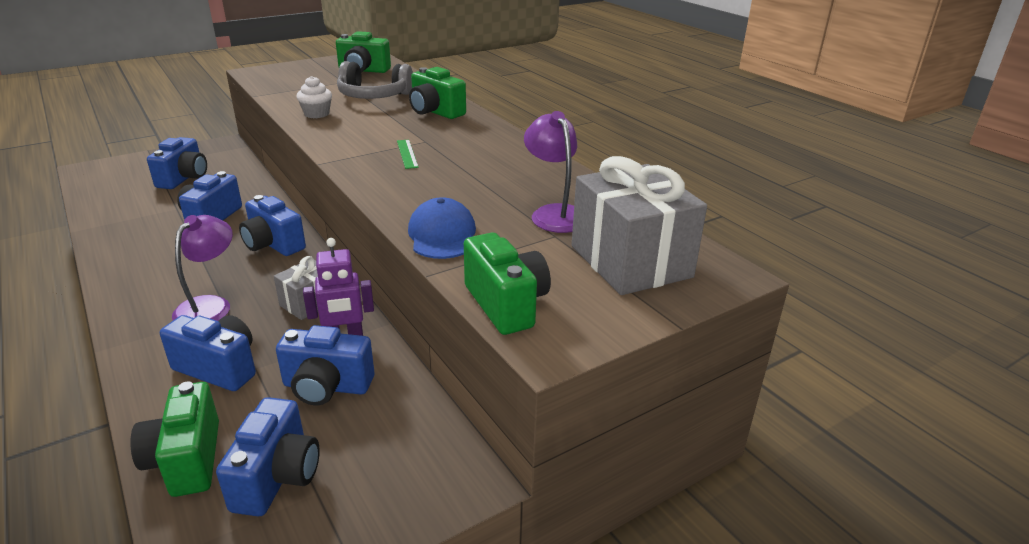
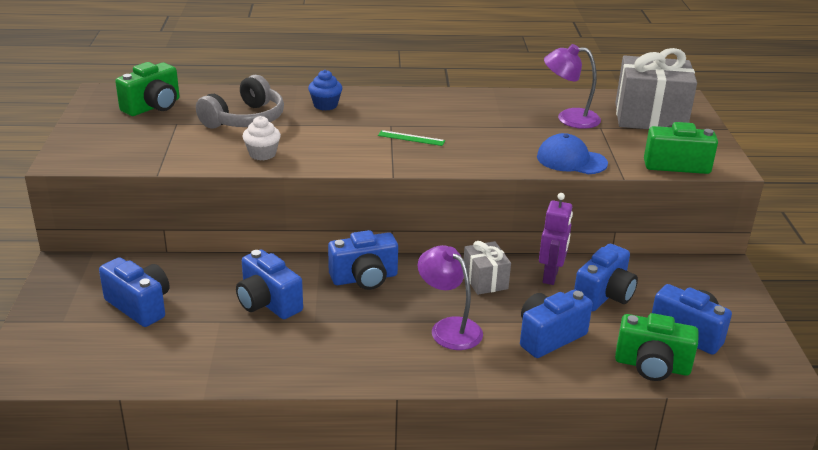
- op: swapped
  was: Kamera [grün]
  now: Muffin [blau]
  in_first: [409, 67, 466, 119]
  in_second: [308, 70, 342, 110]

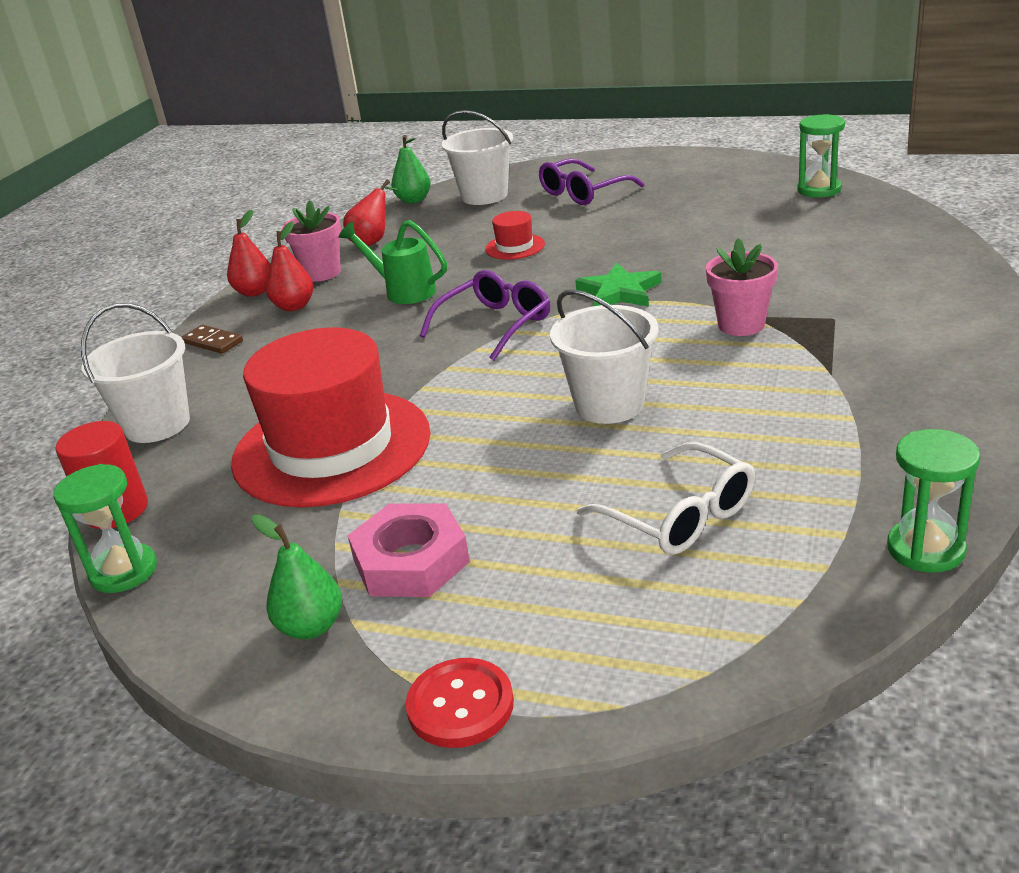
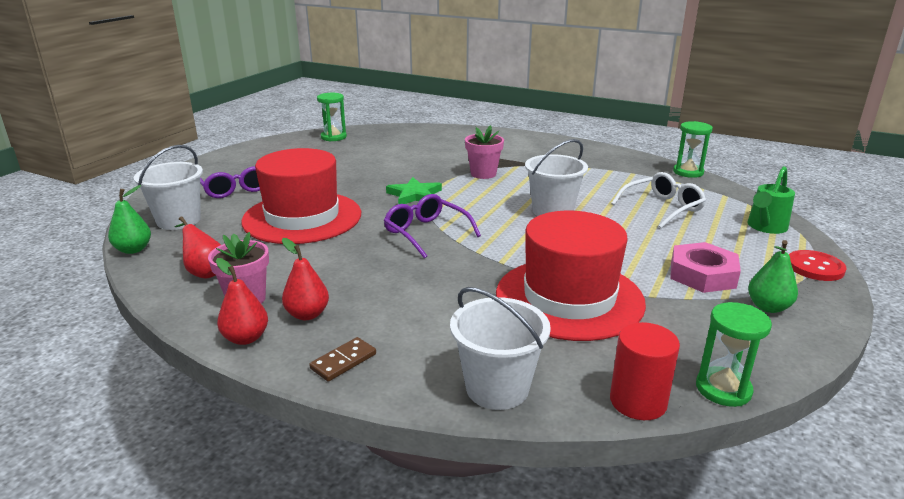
- op: scaled
  was: Hut [rot]
  in_first: [485, 211, 545, 260]
  in_second: [241, 148, 361, 244]
  ratio: 2.49
- op: shifted
  was: Gießkanne [grün]
  in_first: [339, 220, 447, 304]
  in_second: [748, 166, 795, 234]

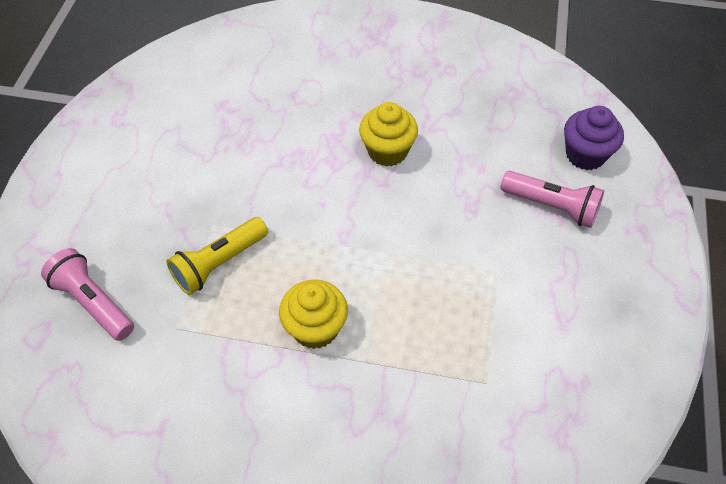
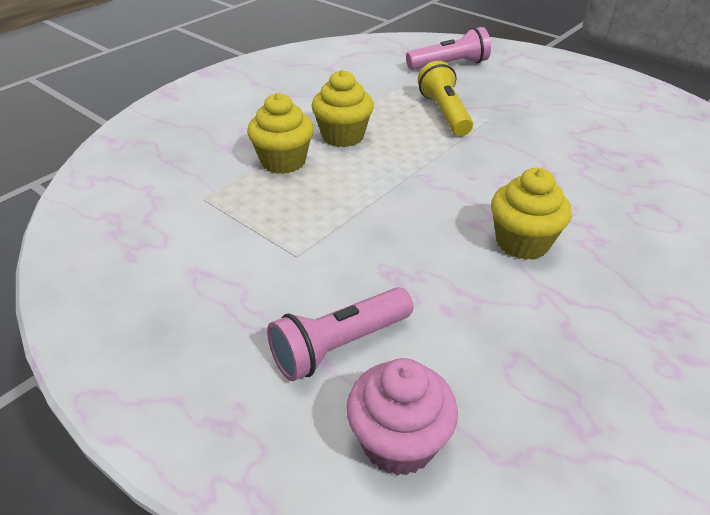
- op: repainted
  was: Muffin [lila]
  now: Muffin [rosa]
  in_first: [564, 106, 624, 170]
  in_second: [346, 358, 458, 476]
- op: new
  now: Muffin [gelb]
  in_second: [247, 93, 314, 174]

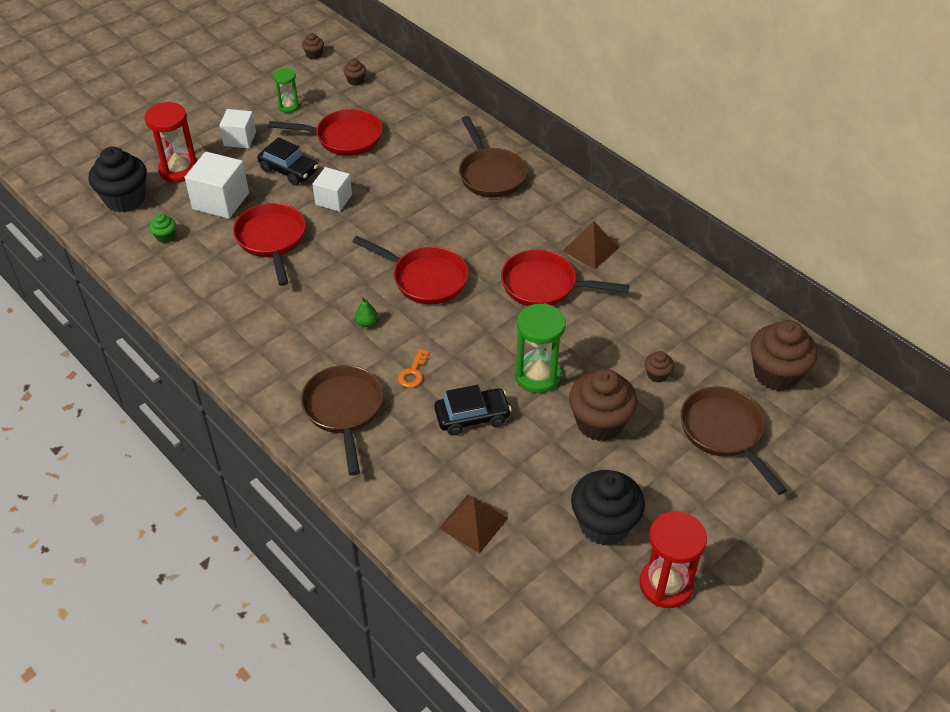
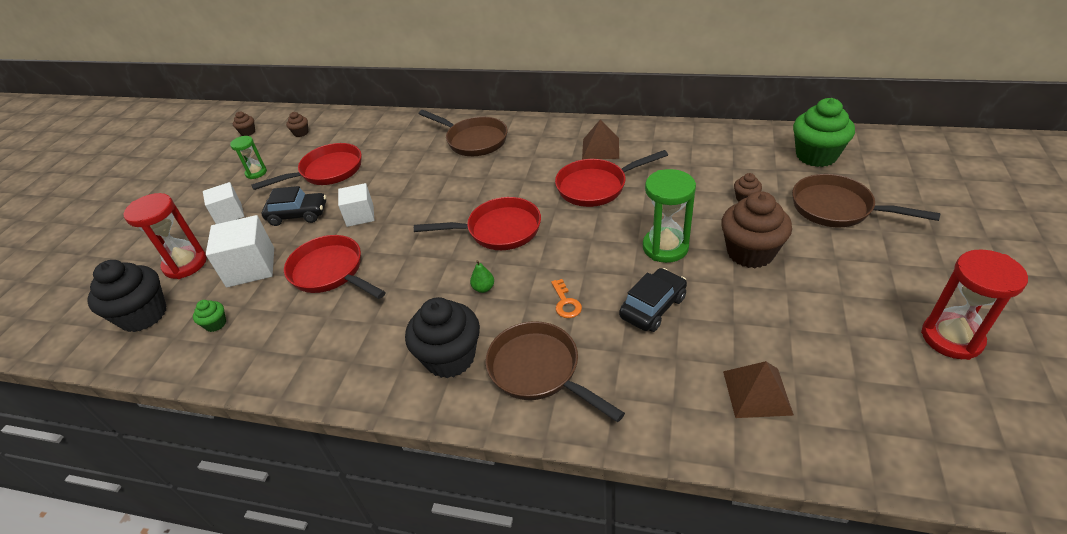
- op: repainted
  was: Muffin [braun]
  now: Muffin [grün]
  in_first: [751, 320, 818, 391]
  in_second: [793, 98, 855, 167]
- op: shifted
  was: Muffin [schwarz]
  in_first: [571, 470, 645, 546]
  in_second: [405, 297, 480, 378]

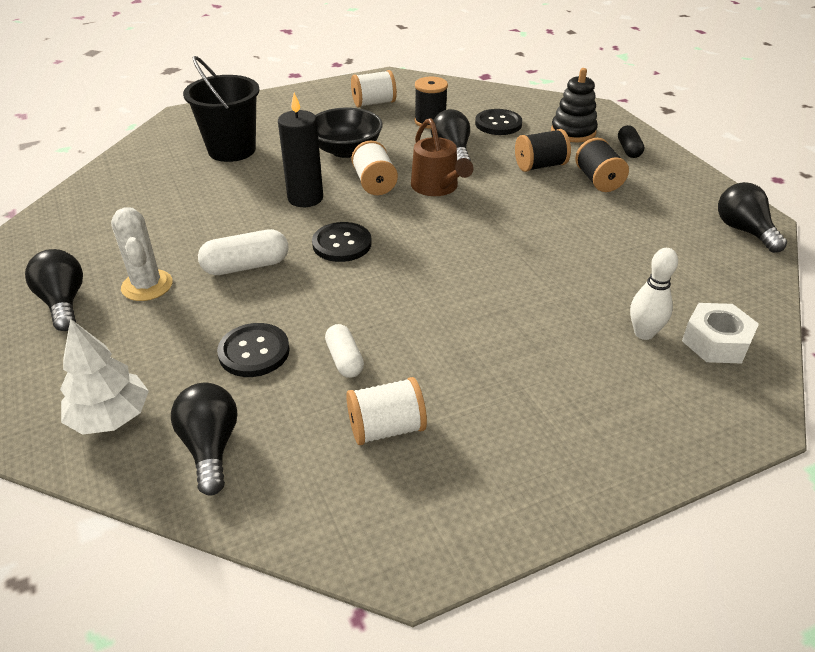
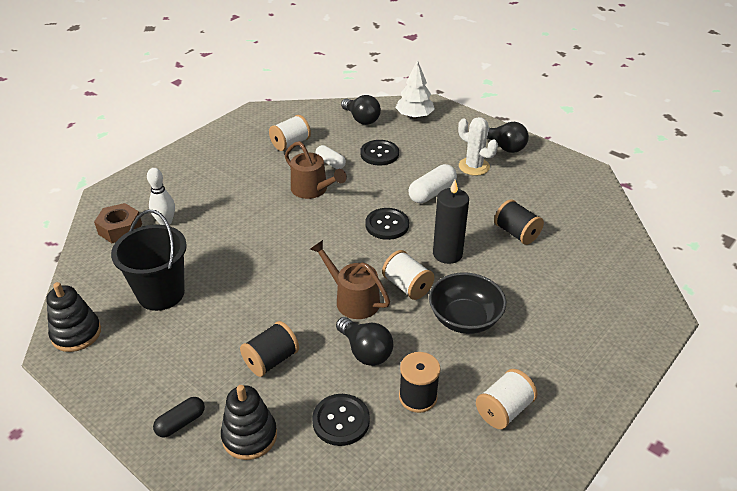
- op: shifted
  was: Eimer [schwarz]
  in_first: [183, 56, 260, 162]
  in_second: [111, 210, 187, 311]
- op: rotated
  was: Kapsel [schwarz]
  in_first: [618, 125, 644, 158]
  in_second: [153, 397, 205, 438]
  clockwise: 75
- op: shifted
  was: Garnrolle [schwarz]
  in_first: [575, 138, 629, 192]
  in_second: [494, 199, 544, 245]
- op: swapped
  was: Glühbirne [schwarz]
  now: Stapelspielzeug [schwarz]
  in_first: [718, 182, 787, 253]
  in_second: [46, 282, 101, 352]
- op: repainted
  was: Sechskantmutter [weiß]
  now: Sechskantmutter [braun]
  in_first: [682, 303, 759, 364]
  in_second: [94, 203, 142, 243]
- op: new
  now: Gießkanne [braun]
  in_second: [285, 141, 347, 199]

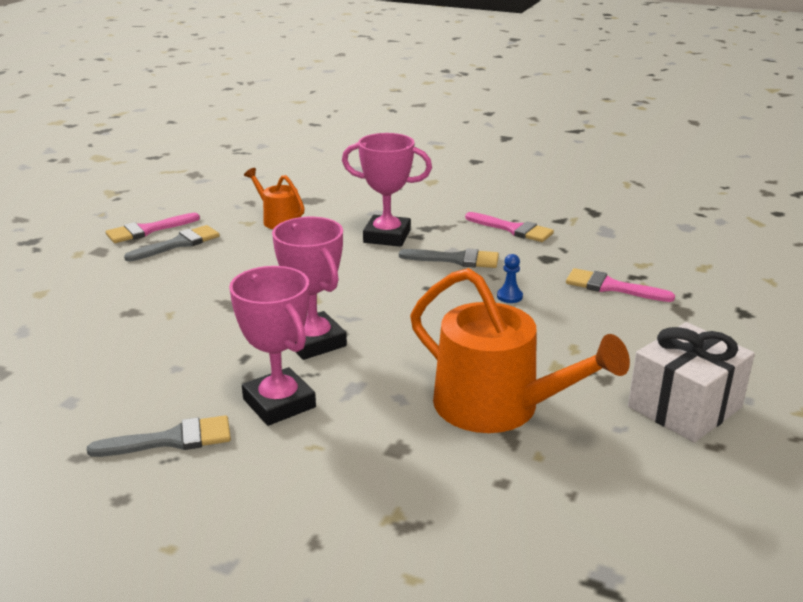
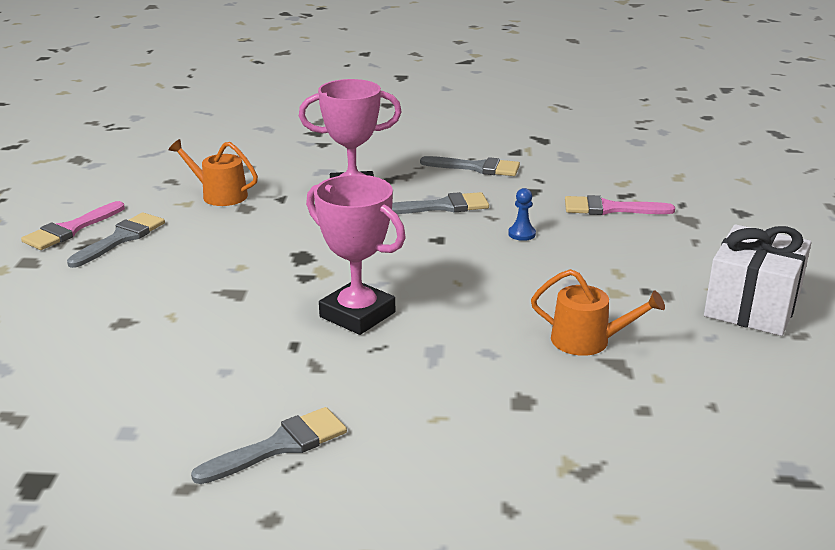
- op: repainted
  was: Pinsel [rosa]
  now: Pinsel [grau]
  in_first: [465, 212, 554, 242]
  in_second: [420, 156, 520, 176]
- op: gone
  was: Pokal [rosa]
  in_first: [229, 266, 316, 426]
- op: scaled
  was: Gießkanne [orange]
  in_first: [410, 268, 630, 433]
  in_second: [531, 269, 665, 356]
  ratio: 0.53

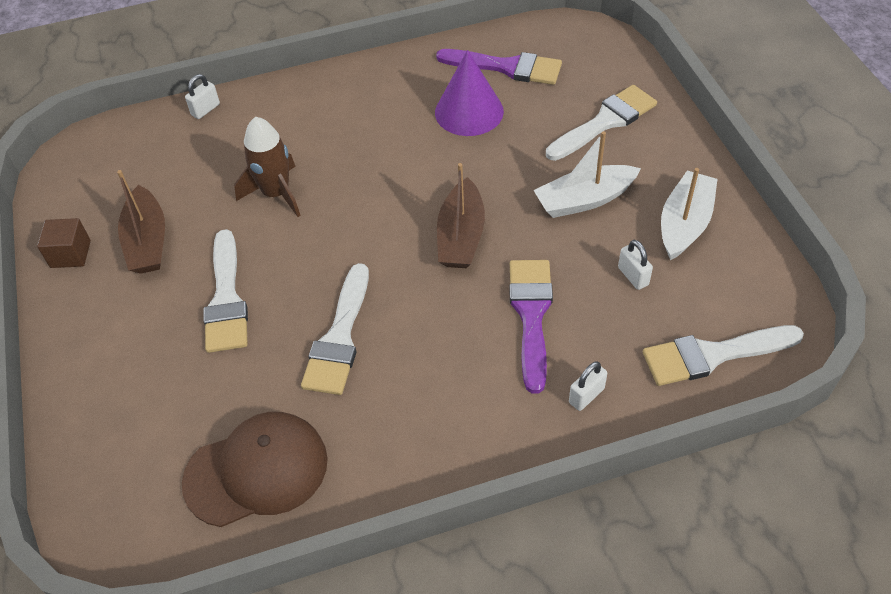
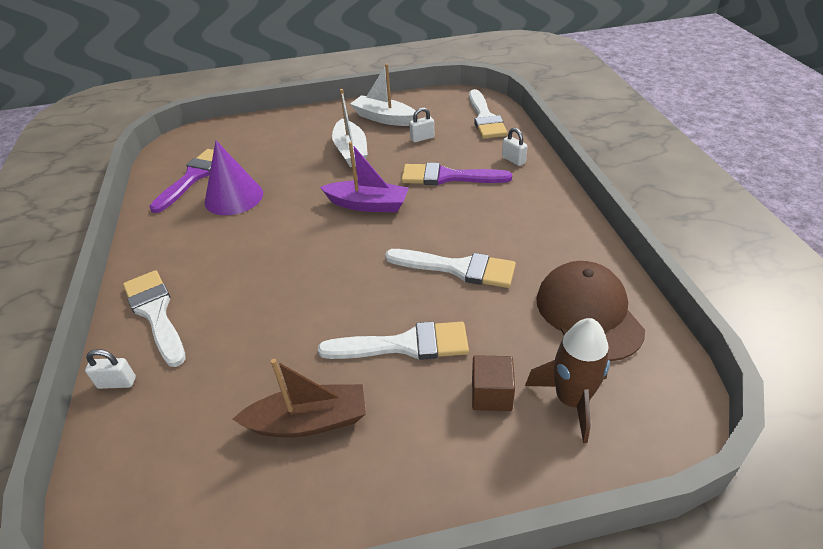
- op: rotated
  was: Vorhängeschloss [weiß]
  in_first: [185, 74, 220, 119]
  in_second: [85, 349, 136, 389]
  clockwise: -45
- op: shifted
  was: Pinsel [weiß]
  in_first: [546, 85, 657, 161]
  in_second: [123, 270, 186, 367]
- op: shifted
  was: Rakete [braun]
  in_first: [234, 117, 301, 217]
  in_second: [525, 318, 610, 443]
- op: repainted
  was: Boot [braun]
  now: Boot [lila]
  in_first: [437, 163, 485, 268]
  in_second: [320, 142, 409, 212]
- op: shifted
  was: Kubus [braun]
  in_first: [37, 218, 91, 268]
  in_second: [472, 355, 515, 411]

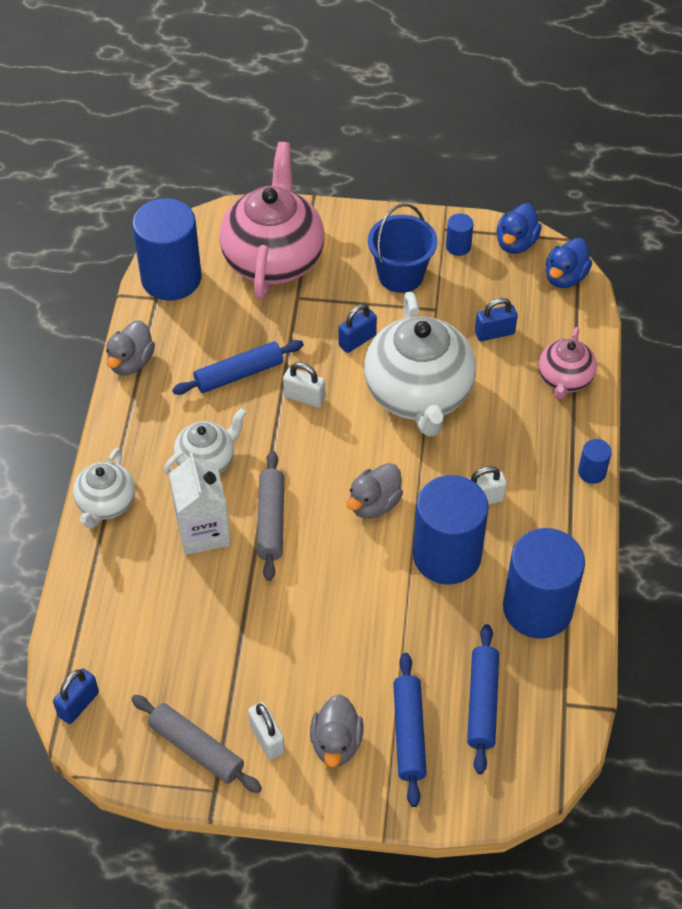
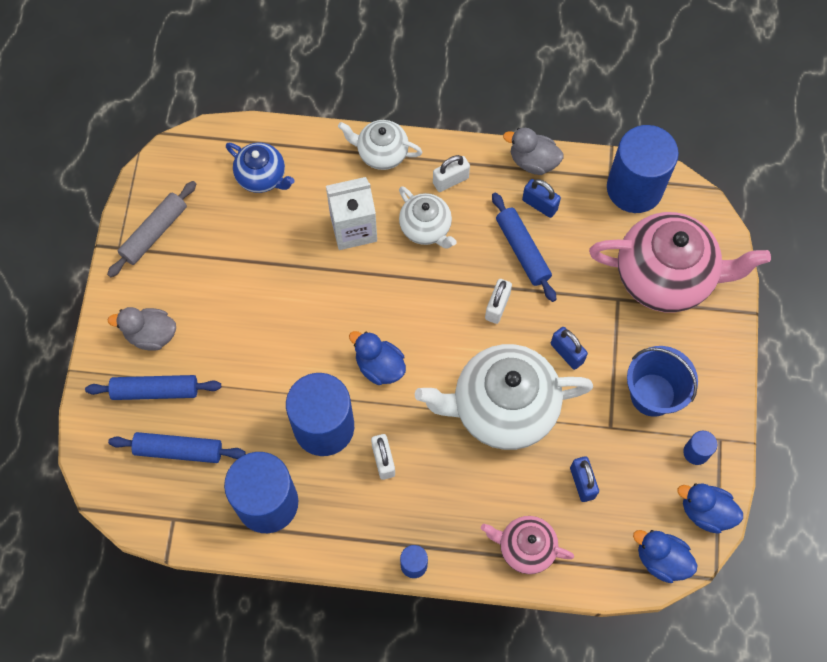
- op: gone
  was: Nudelholz [grau]
  in_first: [257, 451, 284, 581]
- op: repainted
  was: Ente [grau]
  now: Ente [blau]
  in_first: [347, 463, 403, 519]
  in_second: [349, 331, 406, 385]
- op: shifted
  was: Vorhängeschloss [blau]
  in_first: [53, 668, 99, 724]
  in_second: [522, 179, 561, 218]
- op: shifted
  was: Vorhängeschloss [weiß]
  in_first: [248, 702, 285, 760]
  in_second: [433, 155, 470, 192]
- op: new
  now: Teekanne [blau]
  in_second: [226, 142, 295, 193]

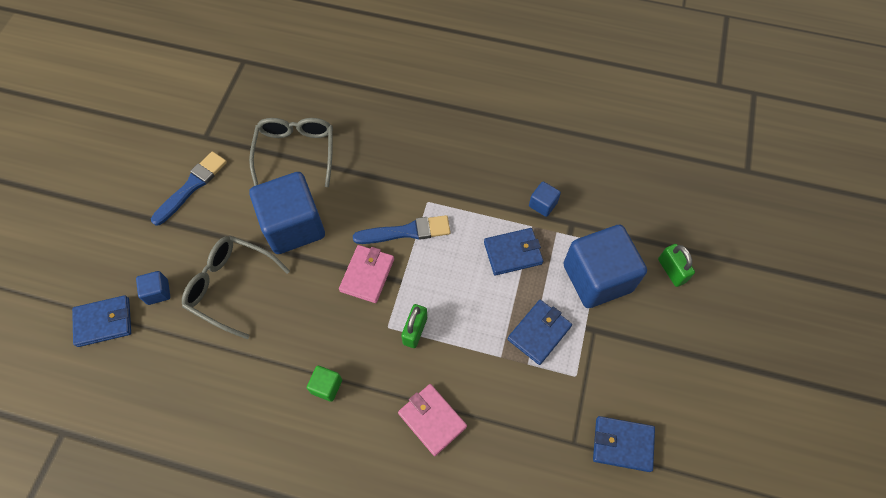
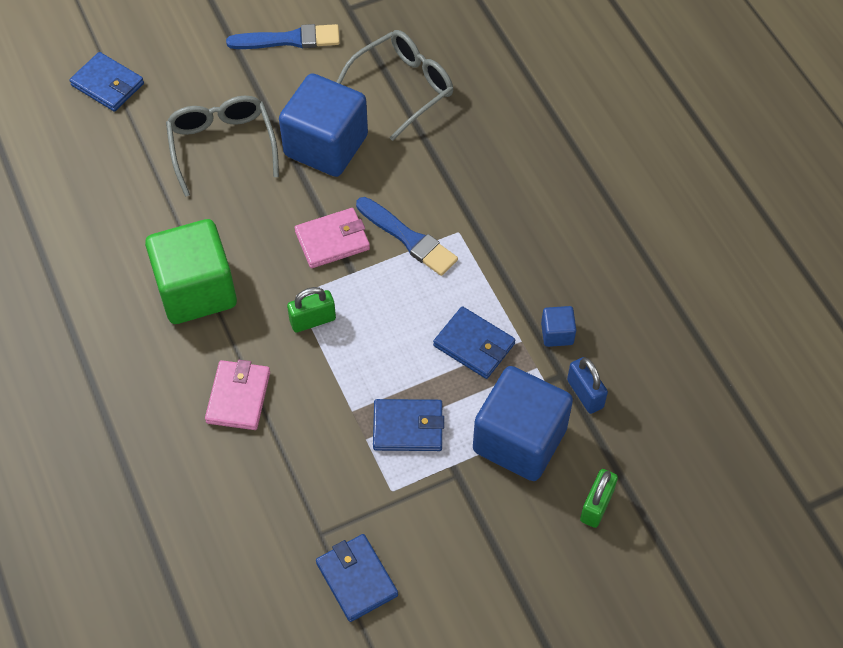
- op: gone
  was: Kubus [blau]
  in_first: [136, 271, 170, 305]
- op: scaled
  was: Kubus [grün]
  in_first: [307, 366, 342, 402]
  in_second: [145, 219, 237, 324]
  ratio: 2.36
- op: new
  now: Vorhängeschloss [blau]
  in_second: [567, 357, 608, 414]

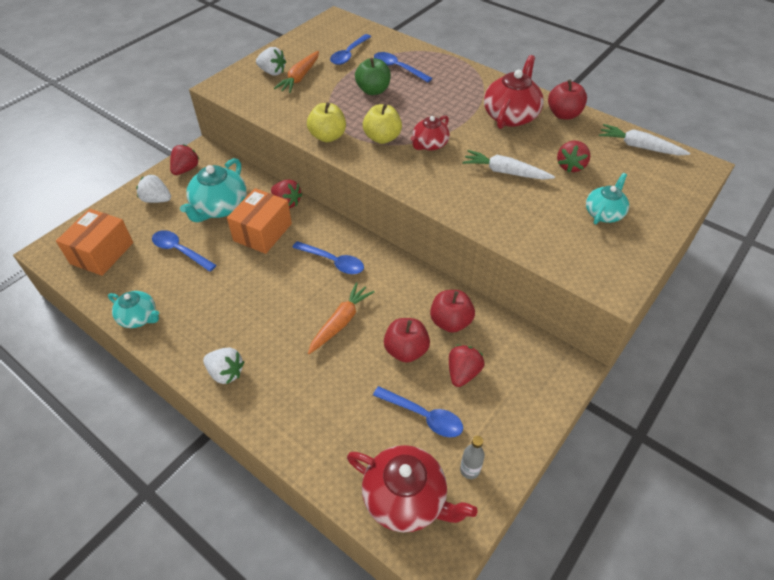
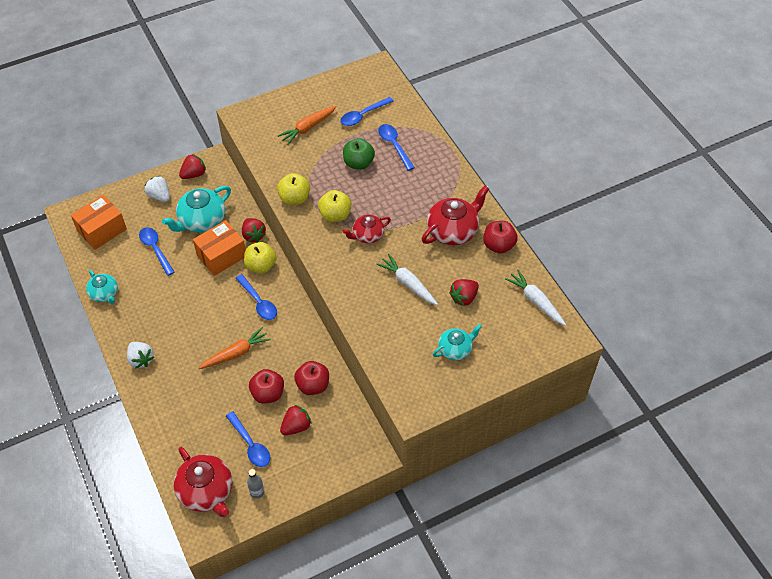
- op: gone
  was: Erdbeere [weiß]
  in_first: [256, 47, 286, 76]
- op: new
  now: Apfel [gelb]
  in_second: [244, 242, 277, 273]

